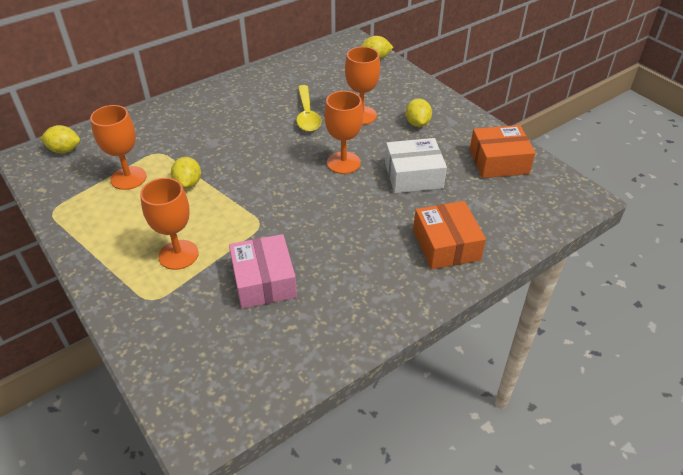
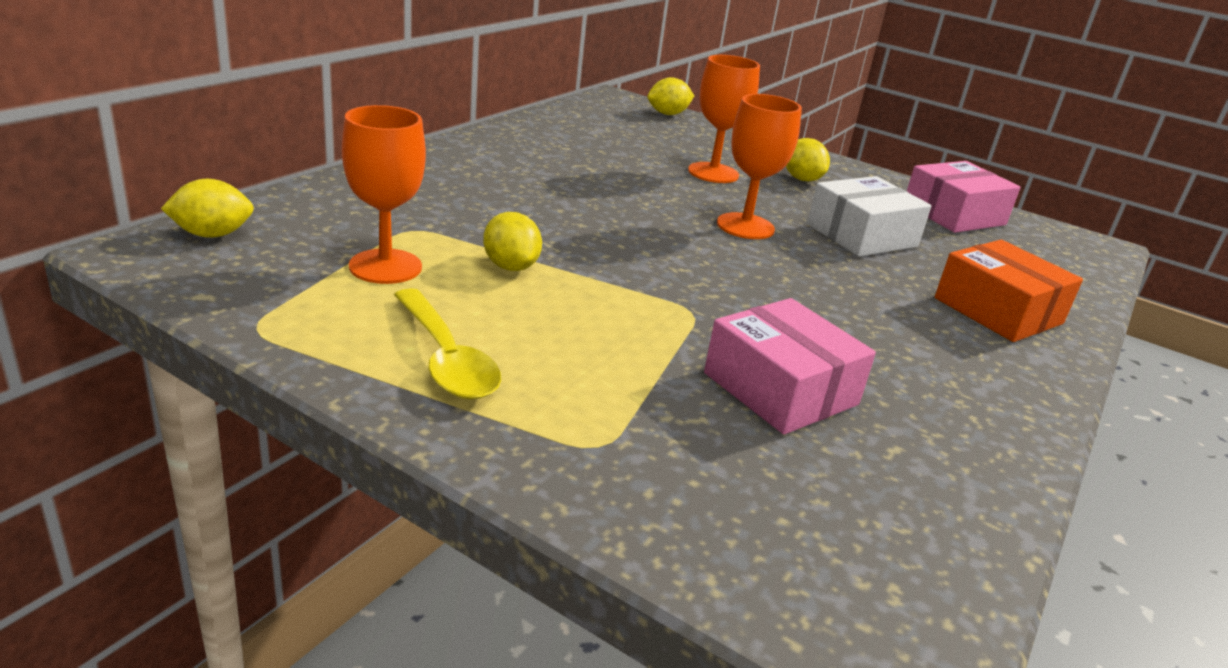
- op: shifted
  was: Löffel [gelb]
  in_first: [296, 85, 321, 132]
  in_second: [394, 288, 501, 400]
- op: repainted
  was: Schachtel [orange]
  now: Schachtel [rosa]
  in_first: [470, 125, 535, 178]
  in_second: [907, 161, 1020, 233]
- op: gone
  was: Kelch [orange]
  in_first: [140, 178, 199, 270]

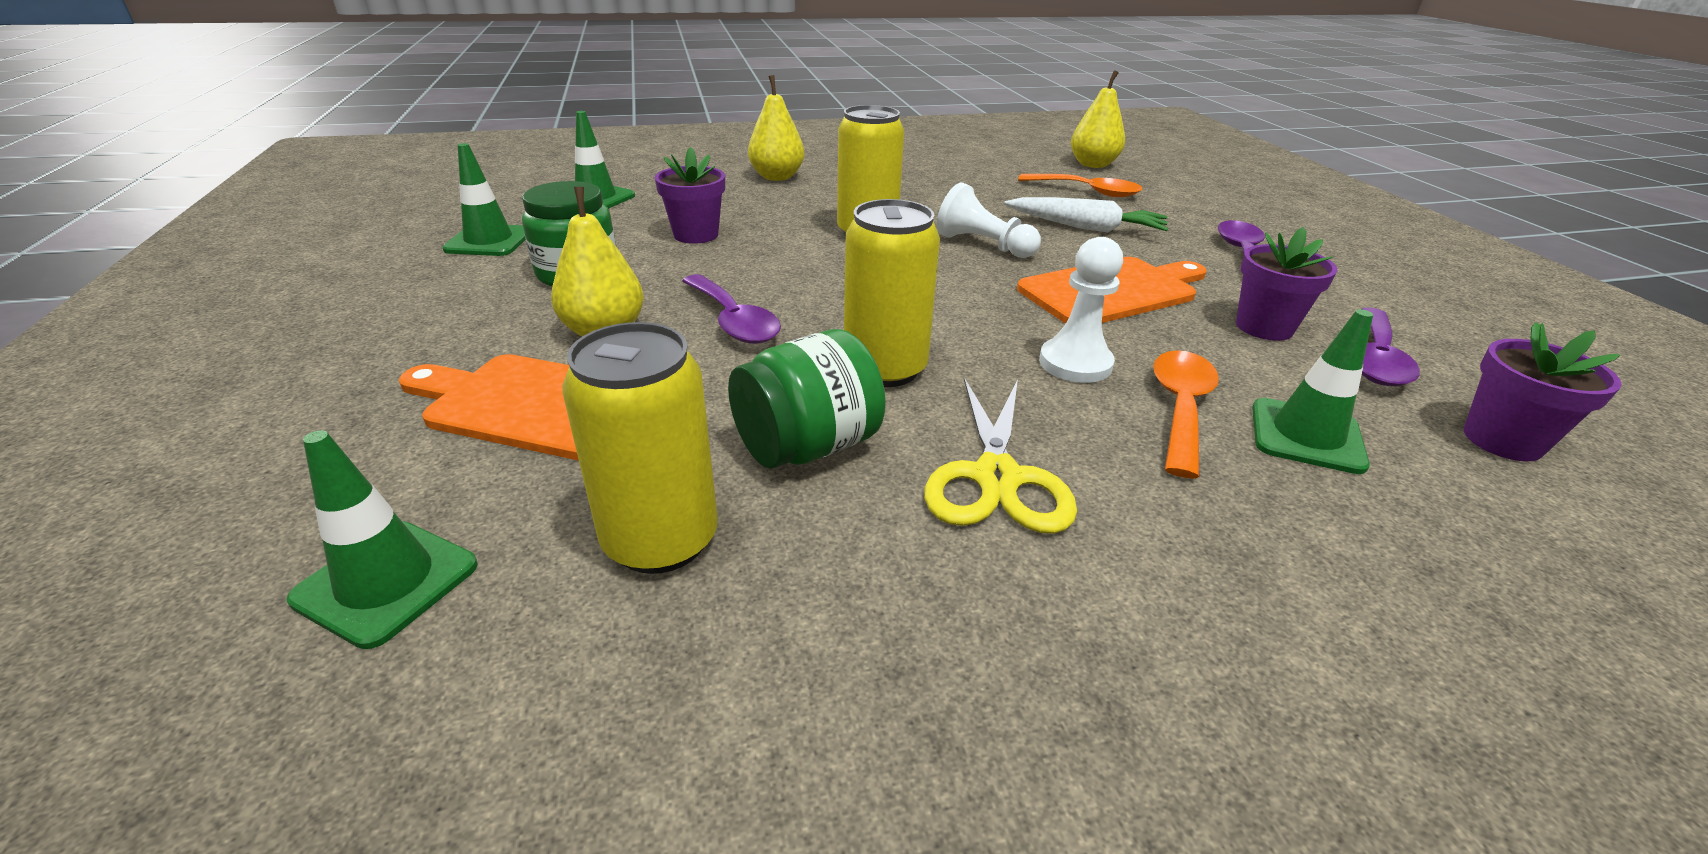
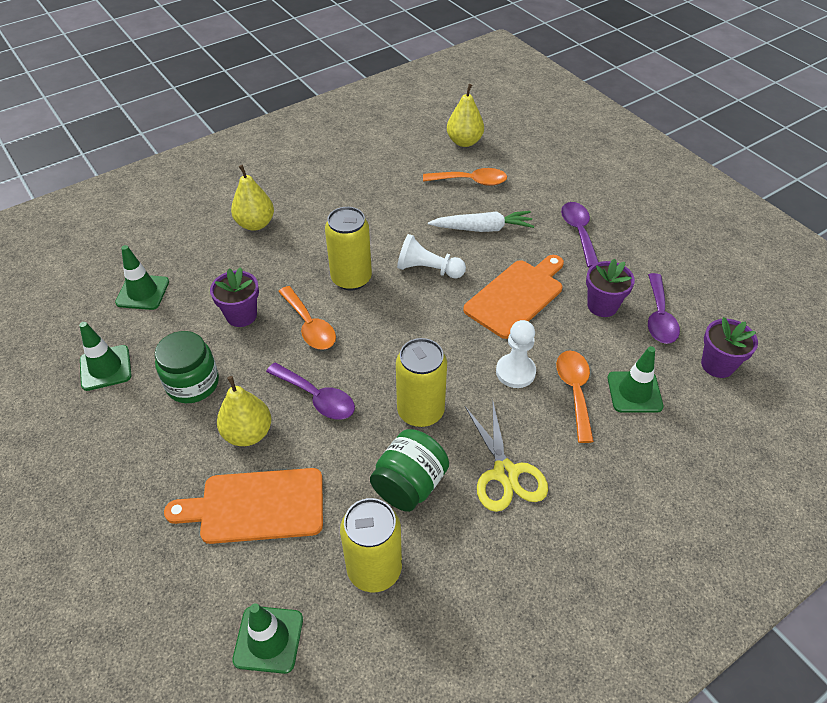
- op: new
  now: Löffel [orange]
  in_second: [278, 286, 336, 350]

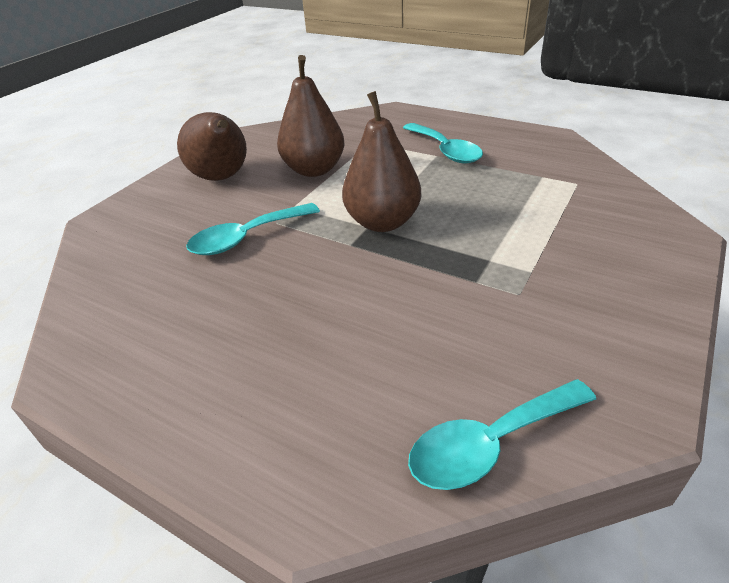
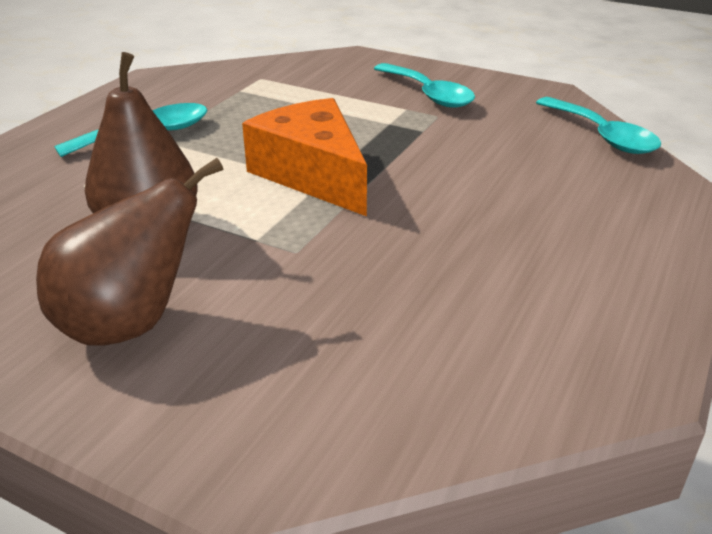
- op: swapped
  was: Birne [braun]
  now: Käse [orange]
  in_first: [342, 91, 421, 232]
  in_second: [242, 98, 367, 216]
- op: shifted
  was: Löffel [türkis]
  in_first: [186, 203, 320, 255]
  in_second: [374, 63, 475, 108]

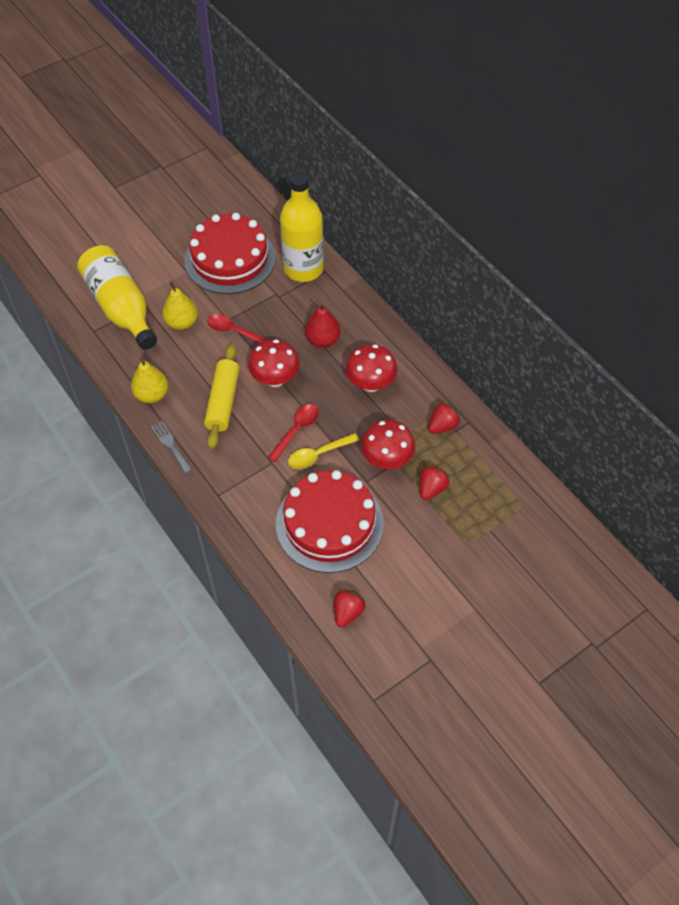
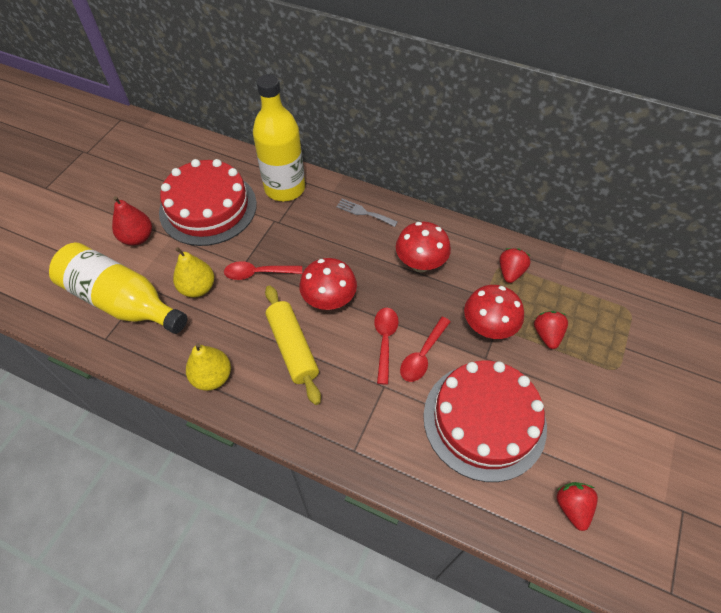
- op: shifted
  was: Birne [rot]
  in_first: [305, 303, 341, 348]
  in_second: [112, 196, 152, 245]
- op: shifted
  was: Gabel [grau]
  in_first: [151, 421, 192, 473]
  in_second: [336, 199, 398, 227]
- op: repainted
  was: Löffel [gelb]
  now: Löffel [rot]
  in_first: [288, 433, 359, 469]
  in_second: [400, 317, 451, 382]

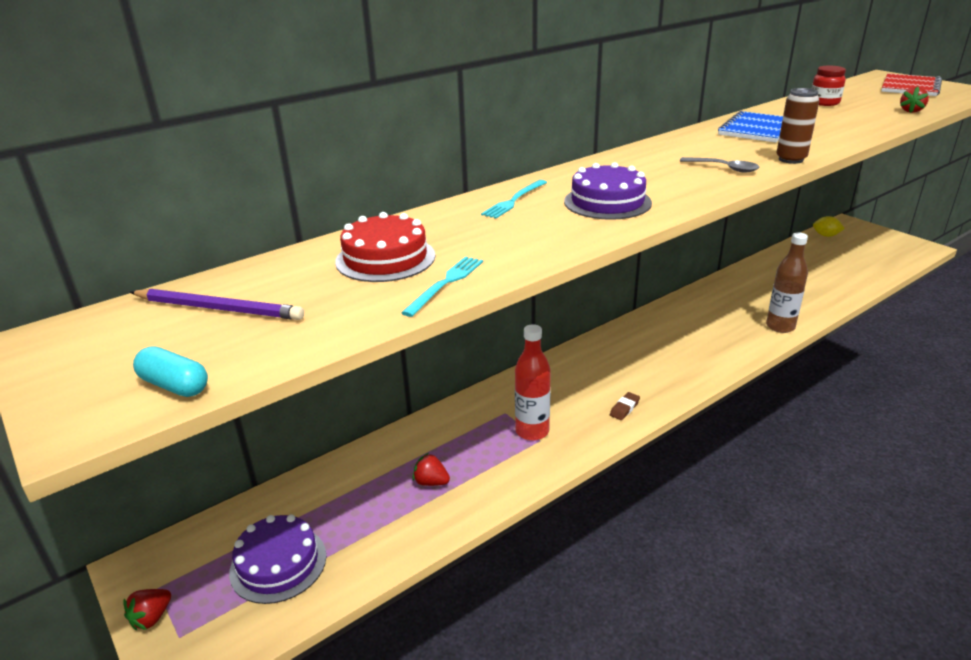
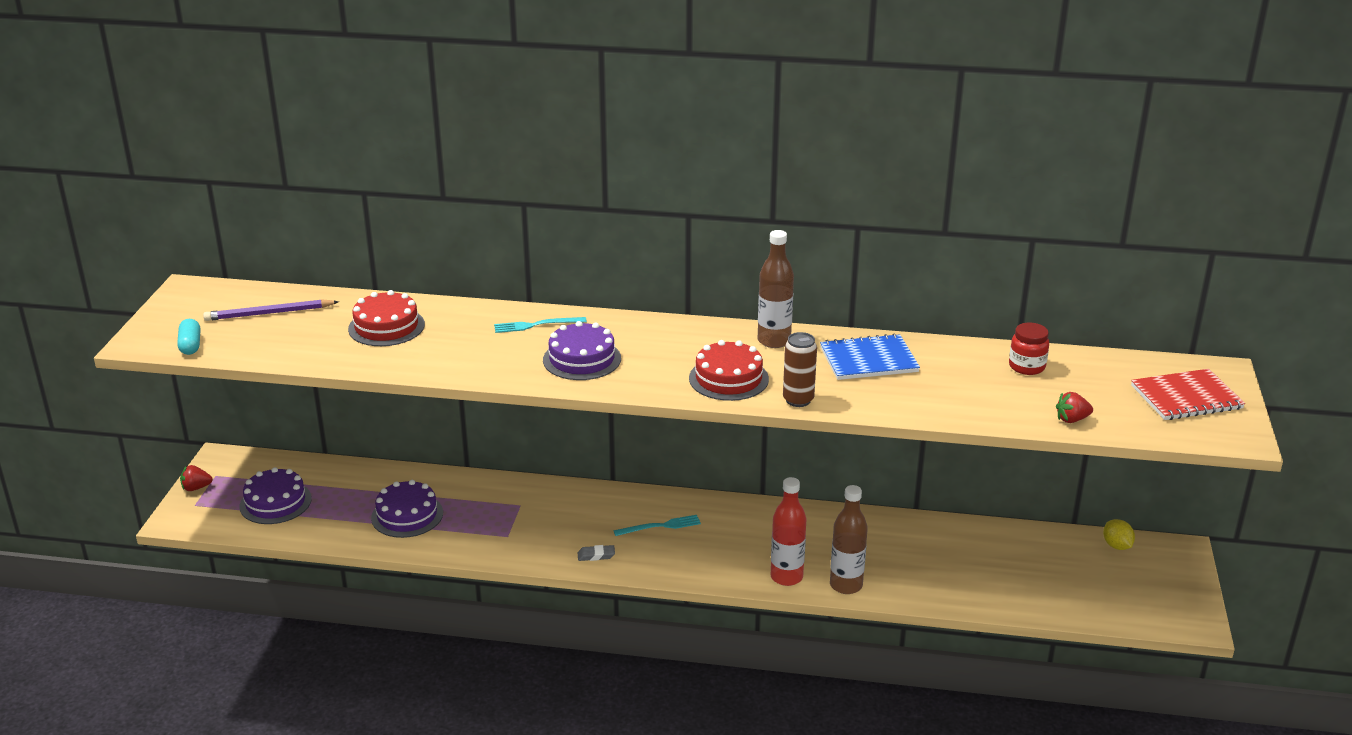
- op: swapped
  was: Löffel [grau]
  now: Kuchen [rot]
  in_first: [680, 157, 760, 172]
  in_second: [689, 340, 769, 401]
- op: shifted
  was: Gabel [türkis]
  in_first: [401, 256, 483, 317]
  in_second: [614, 515, 701, 536]
- op: rotated
  was: Bleistift [lila]
  in_first: [130, 289, 304, 320]
  in_second: [203, 299, 339, 321]
  clockwise: 105
- op: shifted
  was: Flasche [rot]
  in_first: [515, 324, 551, 441]
  in_second: [771, 477, 807, 586]
- op: repainted
  was: Radiergummi [braun]
  now: Radiergummi [grau]
  in_first: [610, 392, 640, 420]
  in_second: [578, 545, 615, 561]
- op: swapped
  was: Erdbeere [rot]
  now: Kuchen [lila]
  in_first: [413, 453, 450, 486]
  in_second: [371, 480, 443, 538]
- op: new
  now: Flasche [braun]
  in_second: [758, 230, 794, 348]

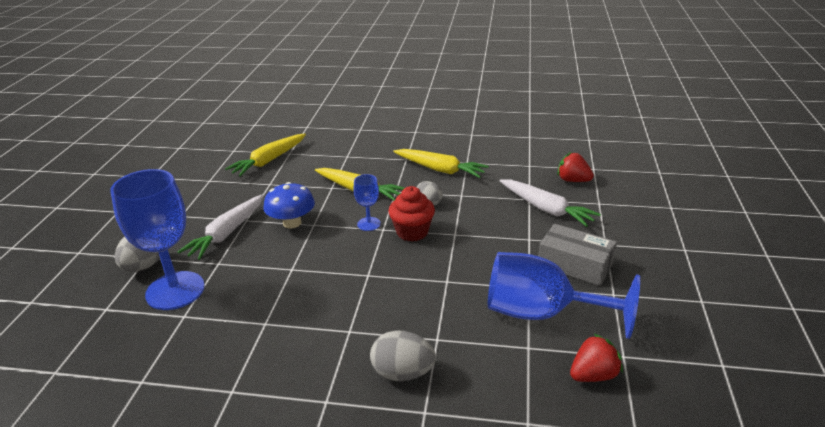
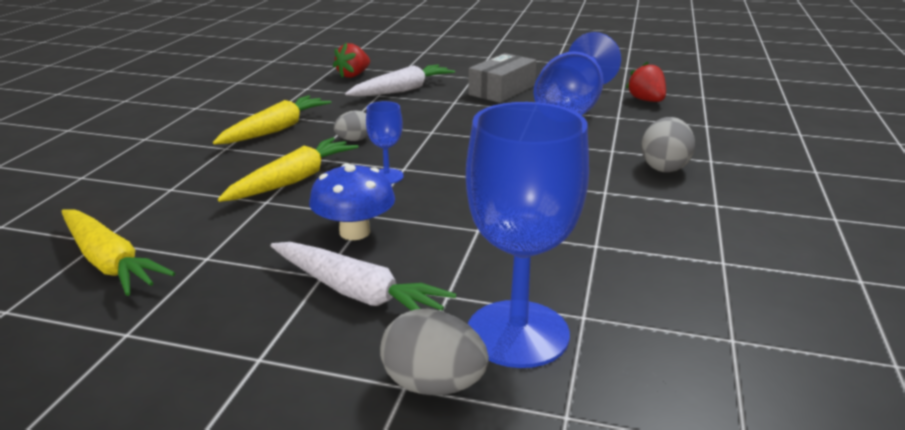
- op: gone
  was: Muffin [rot]
  in_first: [388, 186, 435, 242]

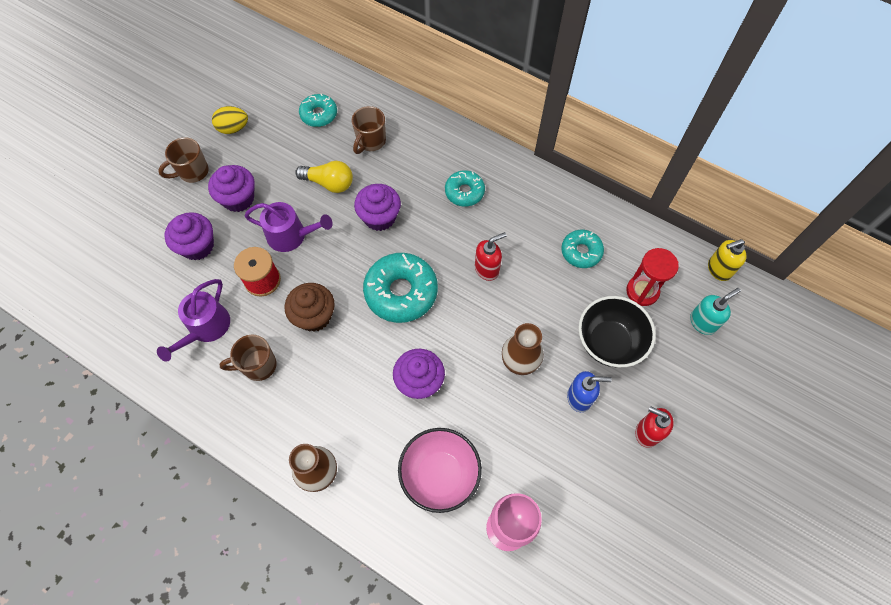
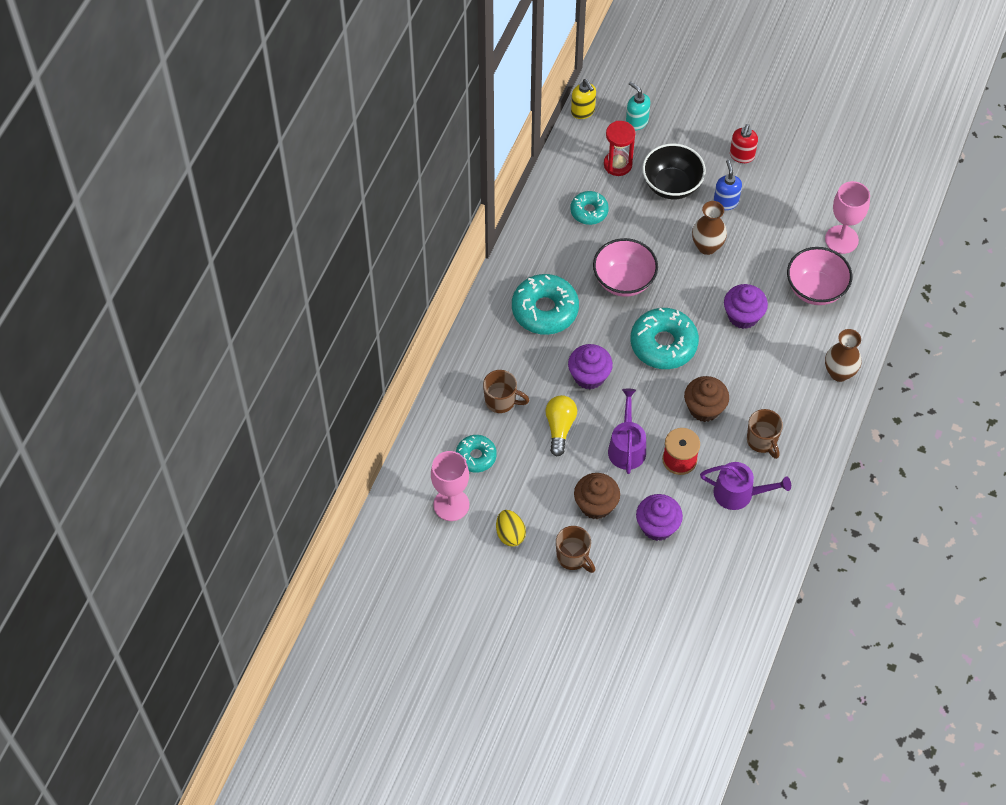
- op: repainted
  was: Muffin [lila]
  now: Muffin [braun]
  in_first: [208, 165, 255, 212]
  in_second: [574, 473, 620, 519]
- op: scaled
  was: Donut [türkis]
  in_first: [445, 170, 485, 207]
  in_second: [512, 274, 579, 335]
  ratio: 1.71
- op: swapped
  was: Seifenspender [rot]
  now: Schüssel [rosa]
  in_first: [475, 232, 507, 281]
  in_second: [593, 238, 658, 297]
- op: new
  now: Kelch [rosa]
  in_second: [431, 451, 469, 521]

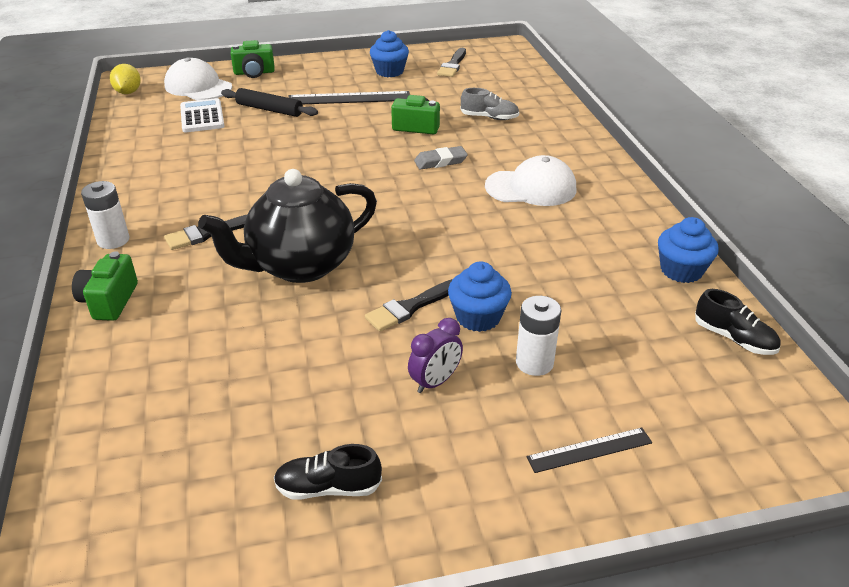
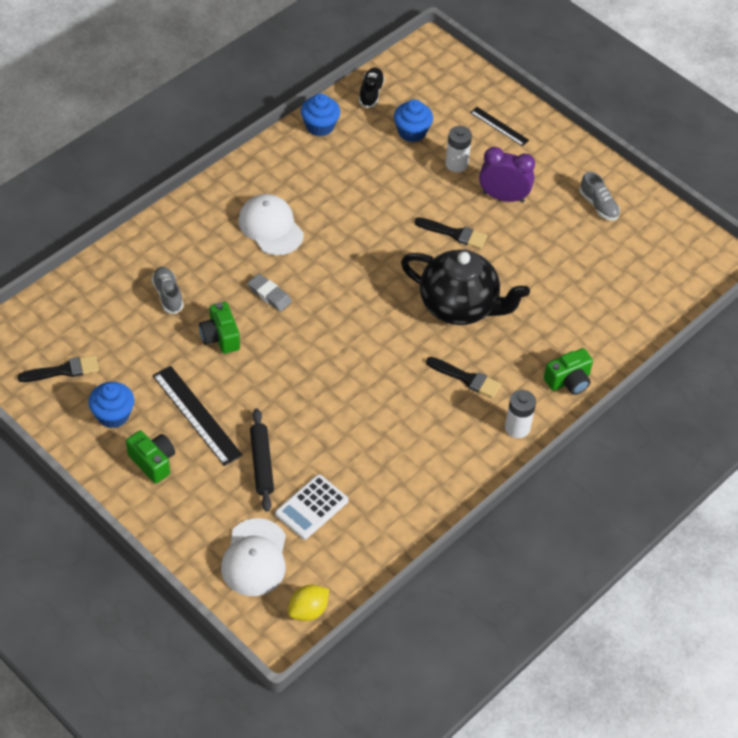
- op: shifted
  was: Kamera [grün]
  in_first: [231, 40, 275, 78]
  in_second: [126, 430, 175, 484]
- op: shifted
  was: Muffin [blau]
  in_first: [448, 262, 512, 332]
  in_second: [394, 99, 433, 142]
- op: scaled
  was: Wecker [lila]
  in_first: [408, 318, 463, 393]
  in_second: [479, 147, 535, 203]
  ratio: 1.51
- op: repainted
  was: Schuh [schwarz]
  now: Schuh [grau]
  in_first: [274, 444, 382, 500]
  in_second: [579, 172, 620, 221]

